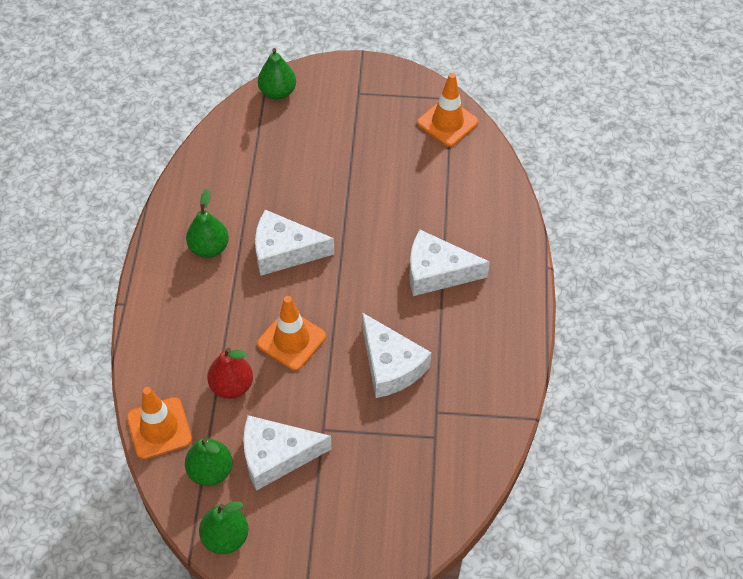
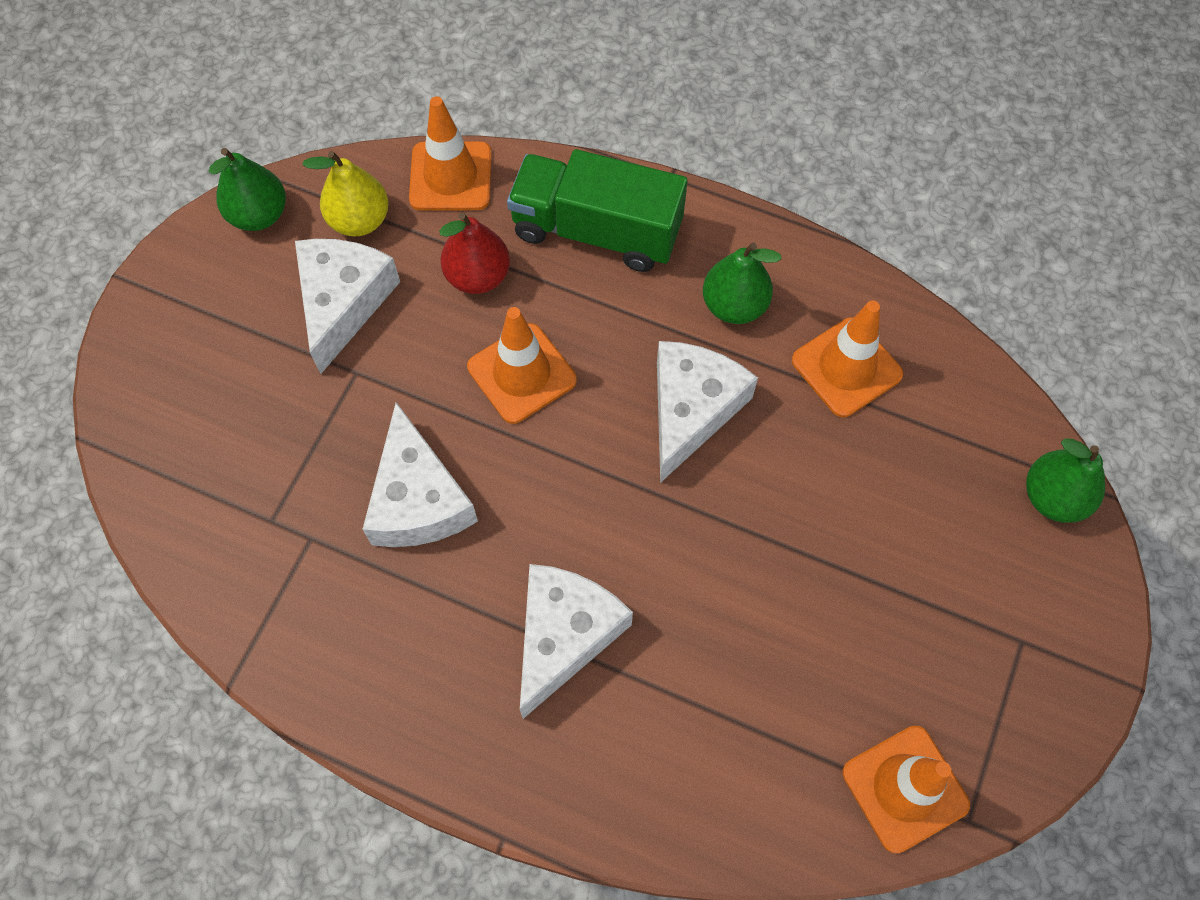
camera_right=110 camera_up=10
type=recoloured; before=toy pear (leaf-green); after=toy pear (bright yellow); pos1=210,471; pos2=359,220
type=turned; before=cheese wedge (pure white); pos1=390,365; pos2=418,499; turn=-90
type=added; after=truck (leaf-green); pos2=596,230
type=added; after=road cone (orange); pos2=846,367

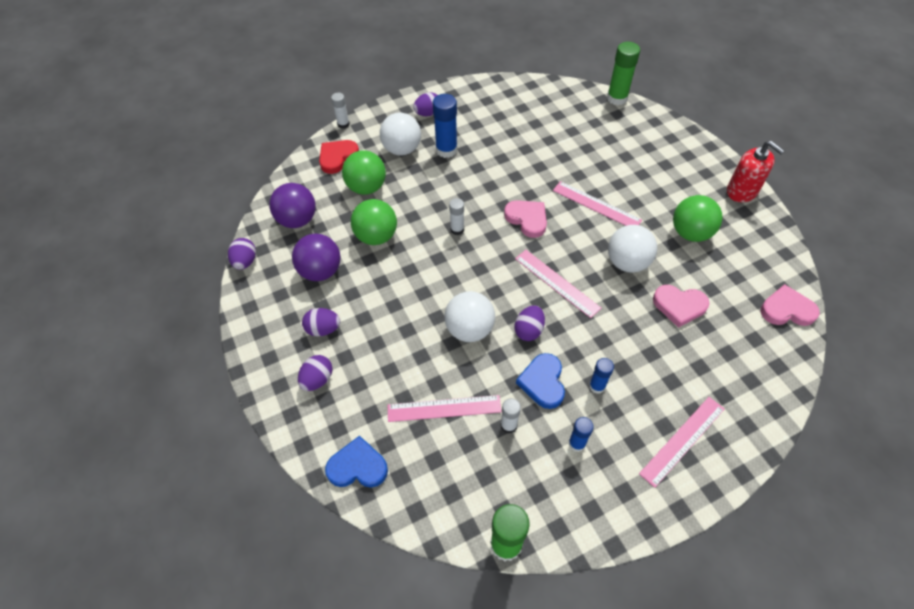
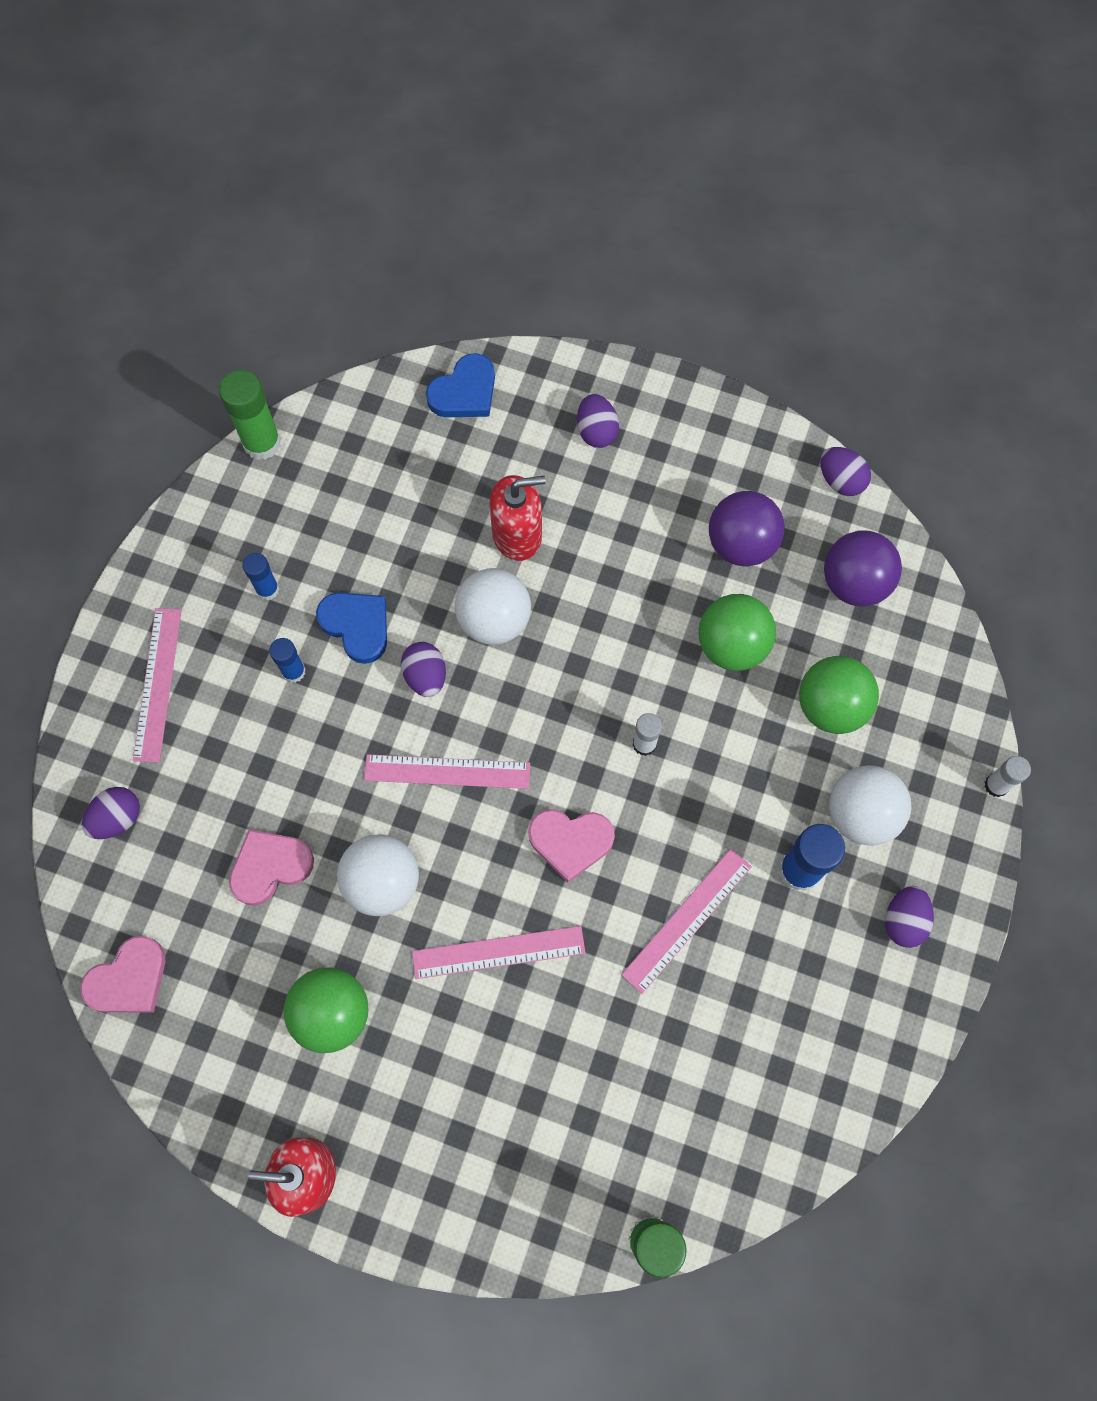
camera_right=135 camera_up=15
type=moved; before=egg shape (royal purple); pos1=323,329; pos2=117,818
type=added; after=soap dispenser (red); pos2=517,534
type=moved; before=ruler (pink); pos1=444,408; pos2=687,920
type=removed; before=love heart (red); pos1=337,157
type=removed; before=glue stick (pure white); pos1=509,425

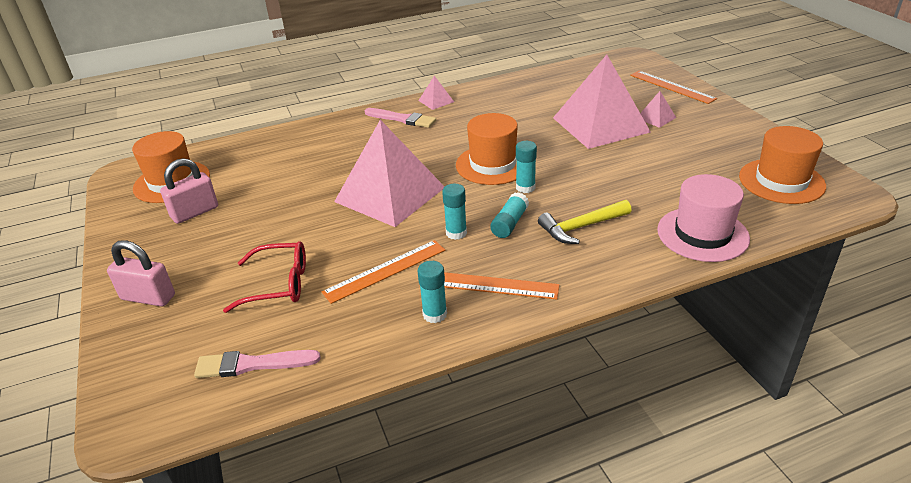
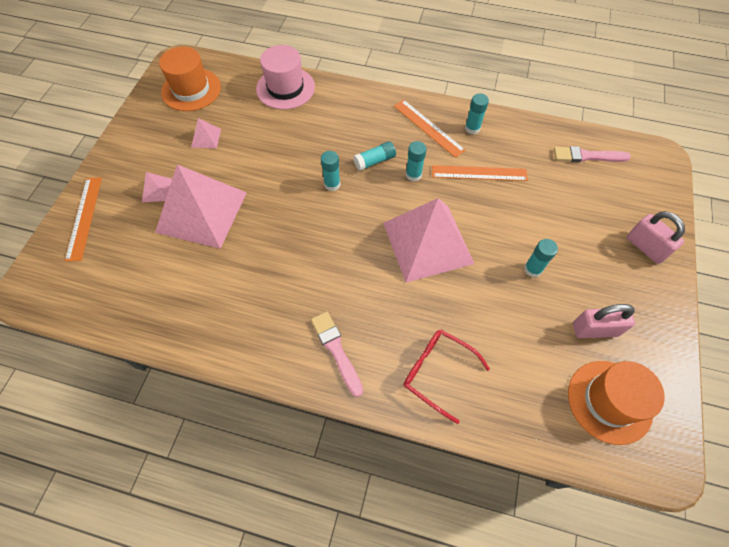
camera_right=-145 camera_up=25
type=moved; before=solid pyramid (pink); pos1=436,101; pos2=206,138
type=moved; before=glasses (red); pos1=278,284; pos2=437,372
type=added; after=glue stick (teal); pos2=533,269
type=turned; before=paint brush (pink); pos1=252,364; pos2=587,156; turn=150
type=removed; before=top hat (orange); pos1=493,164
type=removed; before=hammer (bright yellow); pos1=581,227

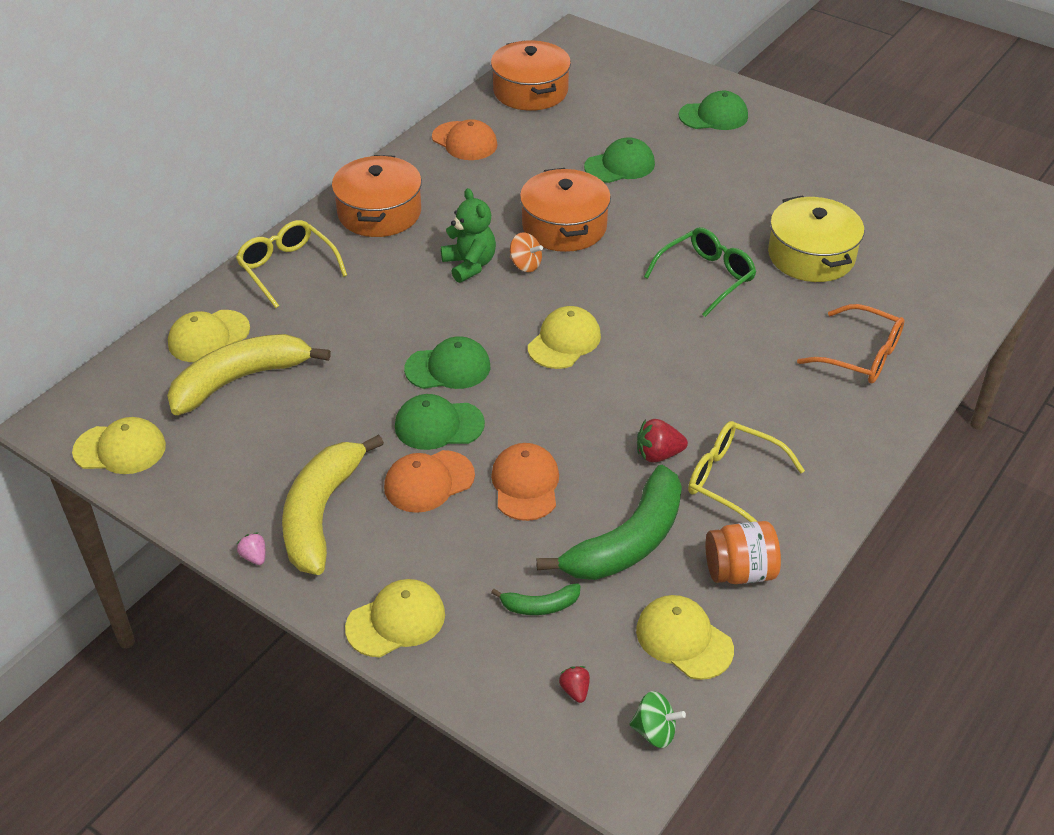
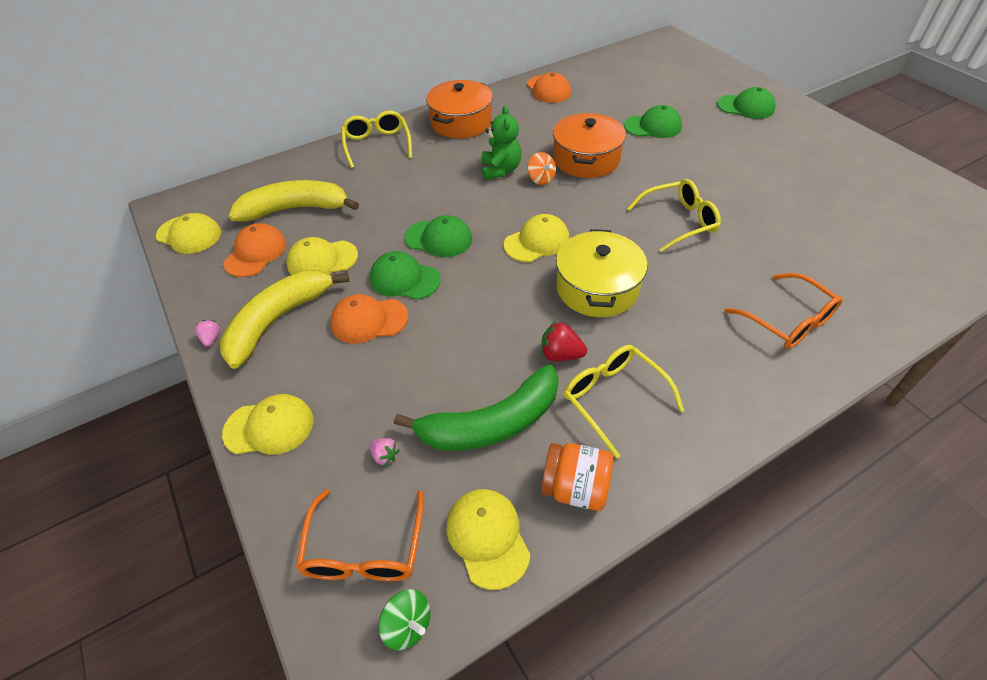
camera_right=25 camera_up=5
type=moved; before=cap (orange); pos1=525,484; pos2=256,253
type=moved; before=cap (bright yellow); pos1=208,336; pos2=322,260
type=replaced; before=strawberry (red); after=glasses (orange); pos1=575,690; pos2=364,550
type=replaced; before=banana fruit (leaf-green); after=strawberry (pink); pos1=539,606; pos2=385,456
type=moved; before=stockpot (bright yellow); pos1=811,256; pos2=597,288
type=recoloured; before=glasses (leaf-green); after=glasses (bright yellow); pos1=706,277; pos2=679,221
type=removed; before=stockpot (orange); pos1=530,91

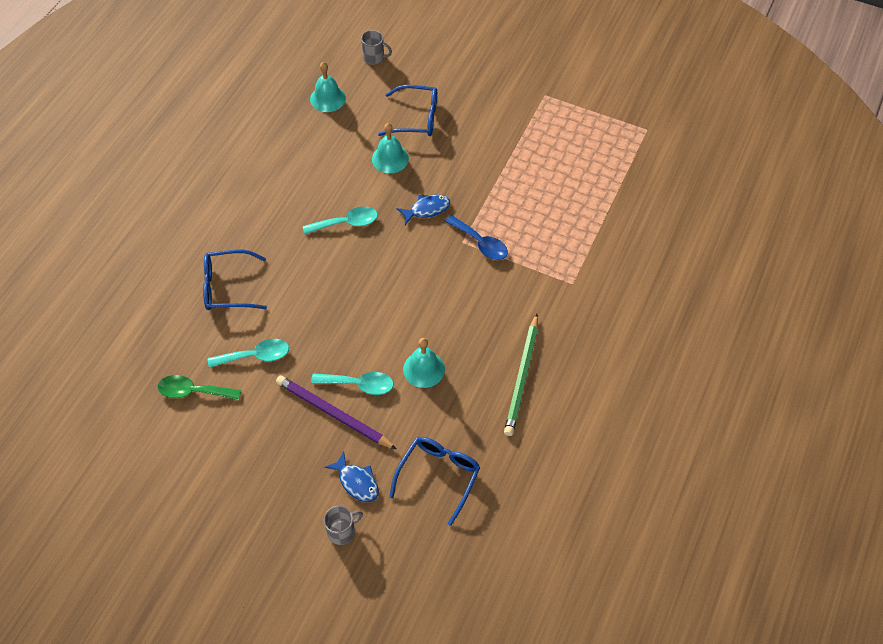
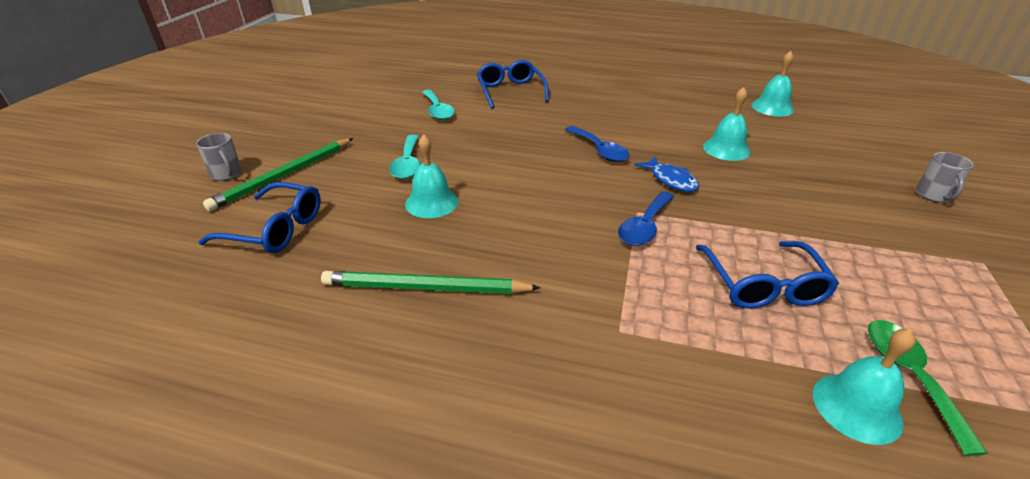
camera_right=80 camera_up=-20
type=replaced; before=fish (royal blue); after=lead pencil (leaf-green); pos1=357,482; pos2=284,176
type=added; after=teaspoon (royal blue); pos2=599,150
type=moved; before=glasses (royal blue); pos1=417,118; pos2=763,286
type=added; after=hand bell (teal); pos2=856,407
type=moved; before=teaspoon (leaf-green); pos1=193,391; pos2=909,376
type=moved; before=mug (ash-grey); pos1=374,57; pos2=933,195
type=removed; before=lead pencil (royal purple); pos1=333,414
type=removed; before=teaspoon (teal); pos1=346,223

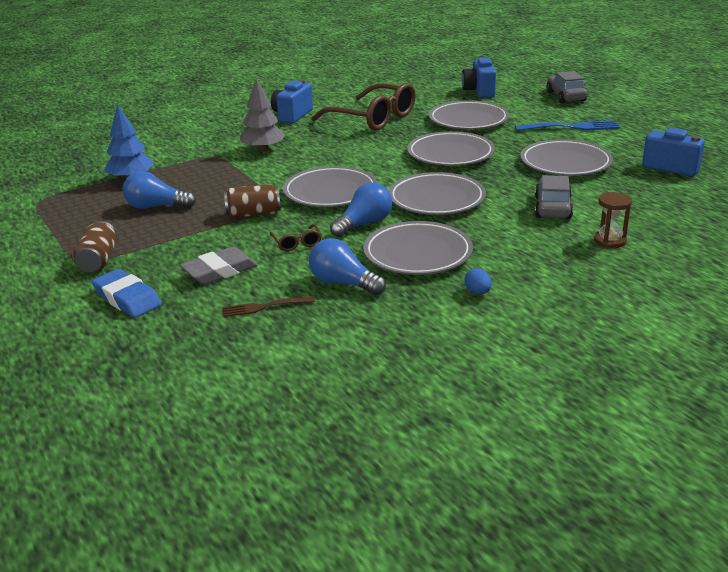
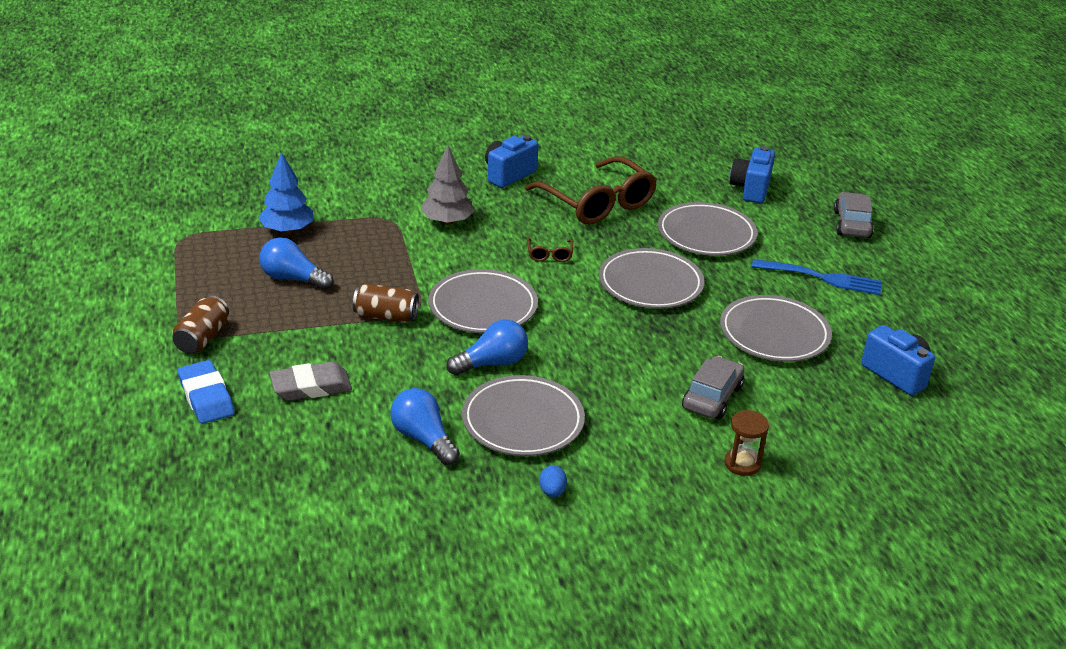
camera_right=15 camera_up=5
type=moved; before=glasses (brown); pos1=297,243; pos2=549,255
type=removed; before=table fork (brown); pos1=265,307
type=removed; before=flat dish (ash-grey); pos1=436,199

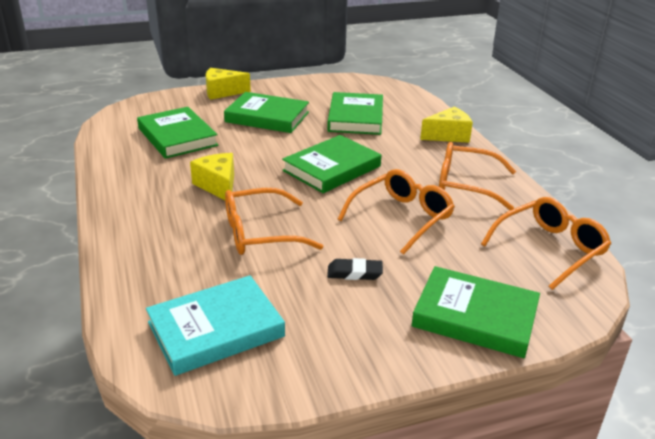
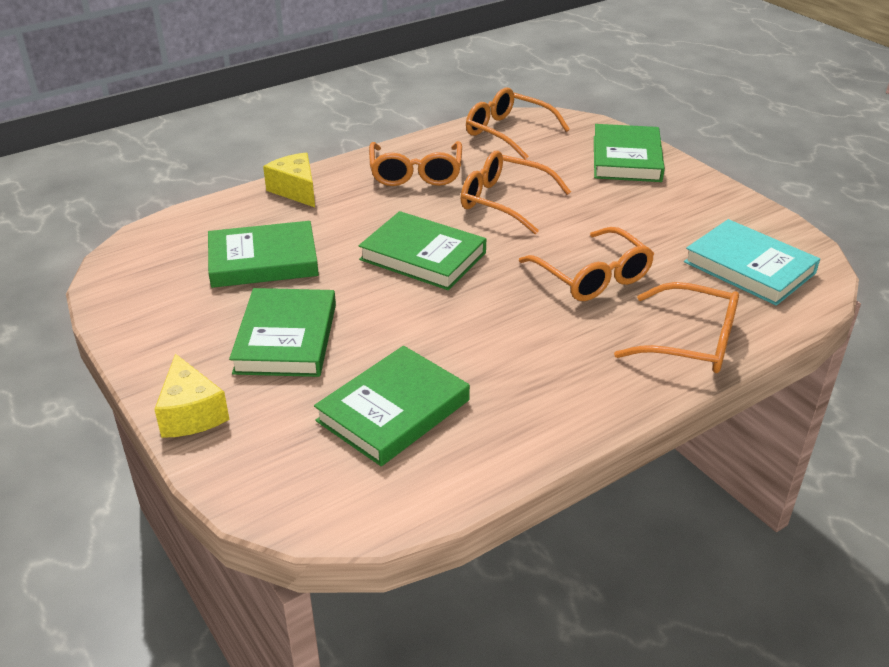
camera_right=-105 camera_up=5
type=added; after=glasses (orange); pos2=691,342
type=removed; before=cheese wedge (bright yellow); pos1=218,186
type=removed; before=eraser (black); pos1=354,273

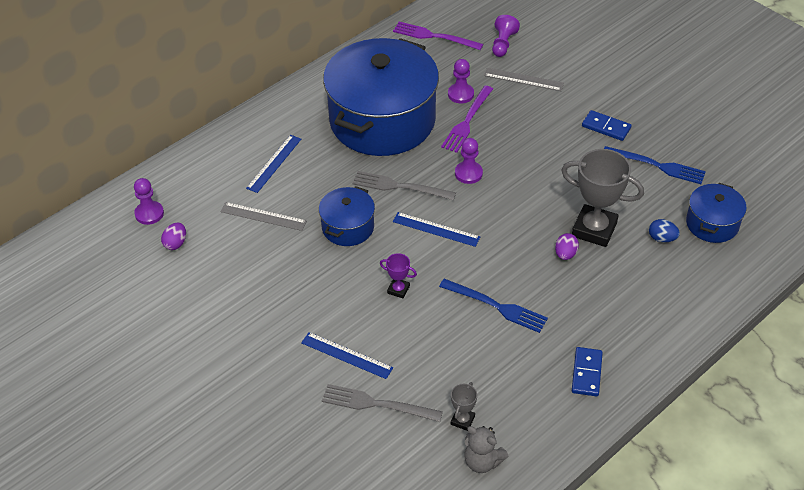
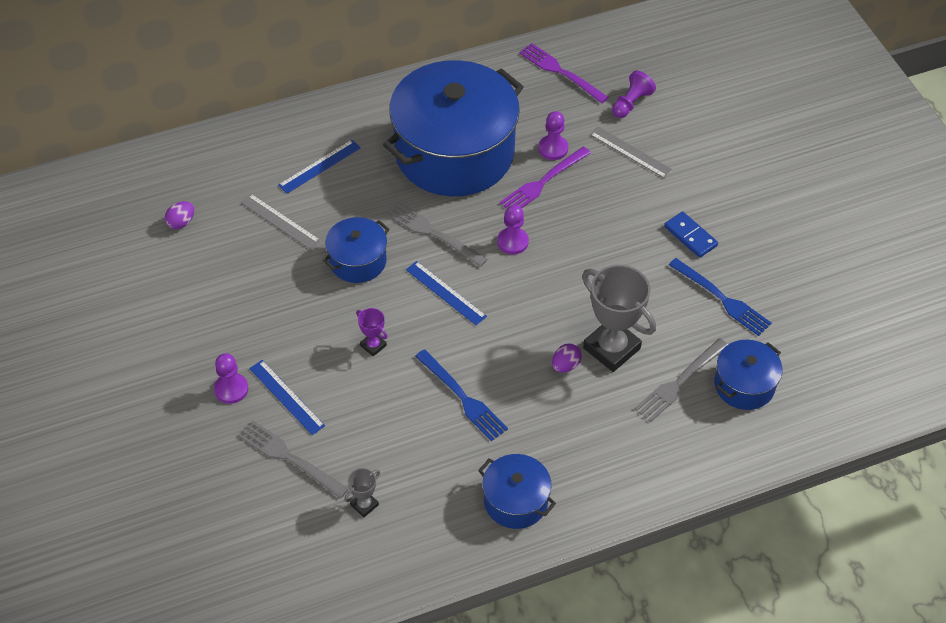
camera_right=20 camera_up=5
type=moved; before=pawn (royal purple); pos1=149,214; pos2=231,389
type=replaced; before=domino piece (royal blue); after=stockpot (royal blue); pos1=586,373; pos2=515,501
type=replaced; before=egg shape (royal blue); after=table fork (ash-grey); pos1=662,238; pos2=679,383
type=removed; before=teddy (ash-grey); pos1=482,461

